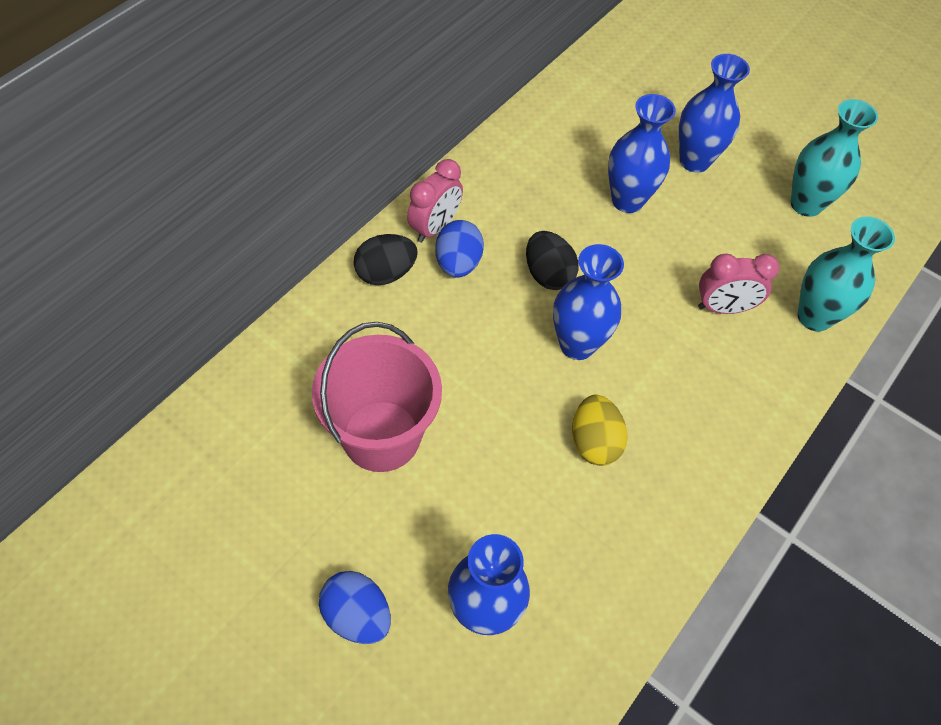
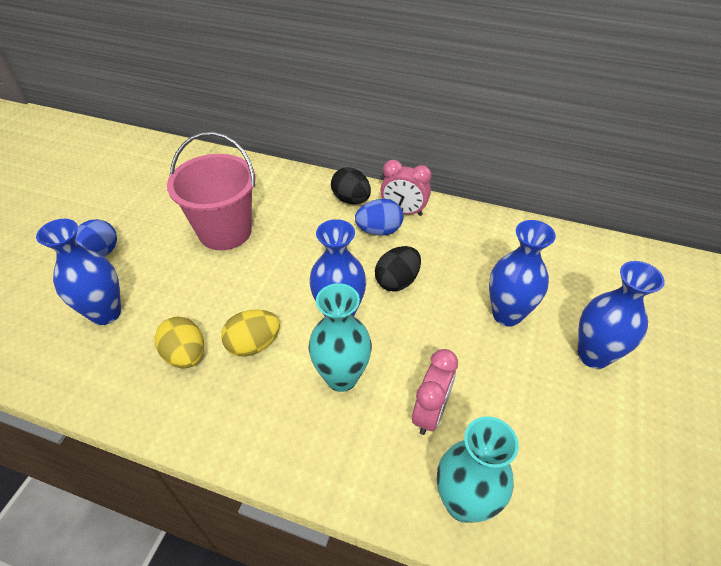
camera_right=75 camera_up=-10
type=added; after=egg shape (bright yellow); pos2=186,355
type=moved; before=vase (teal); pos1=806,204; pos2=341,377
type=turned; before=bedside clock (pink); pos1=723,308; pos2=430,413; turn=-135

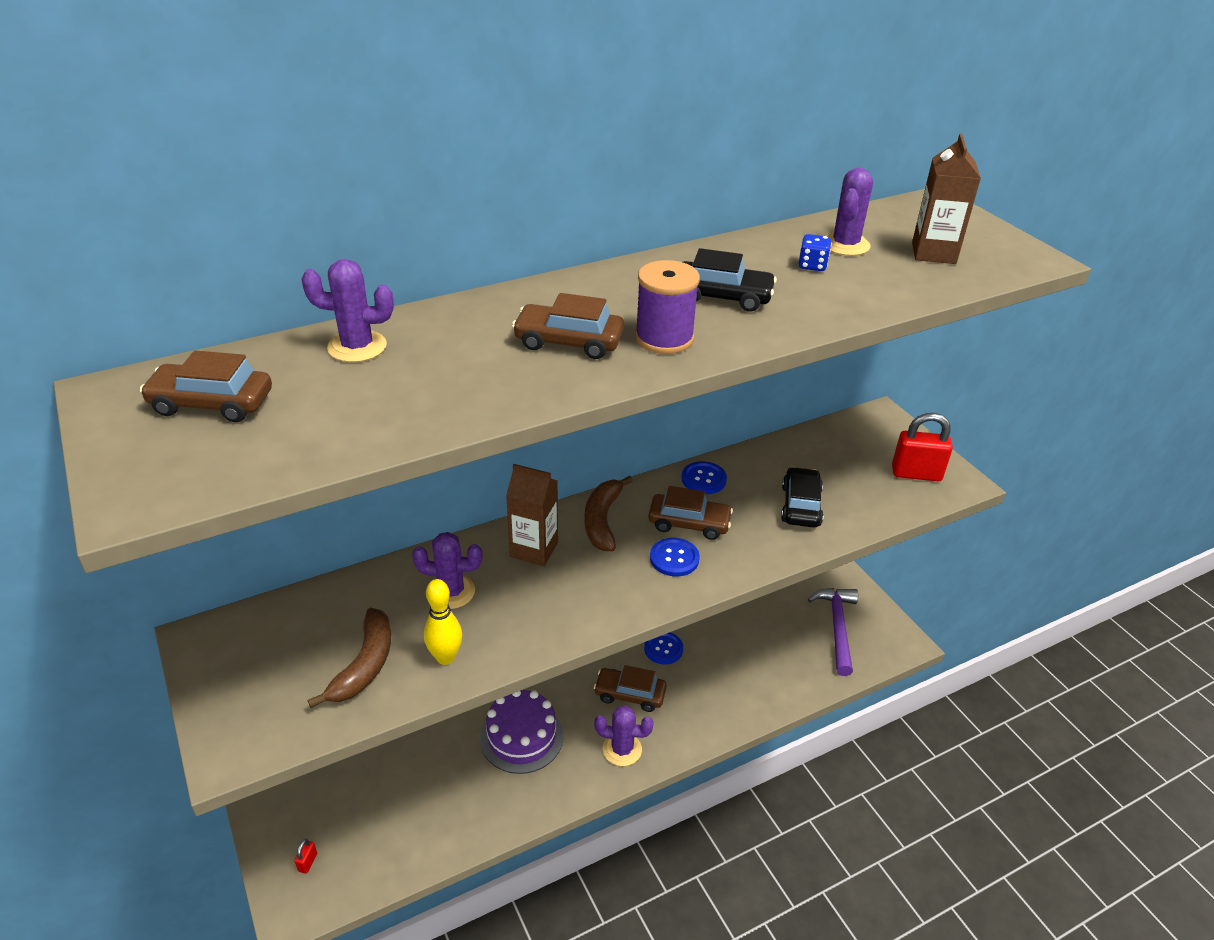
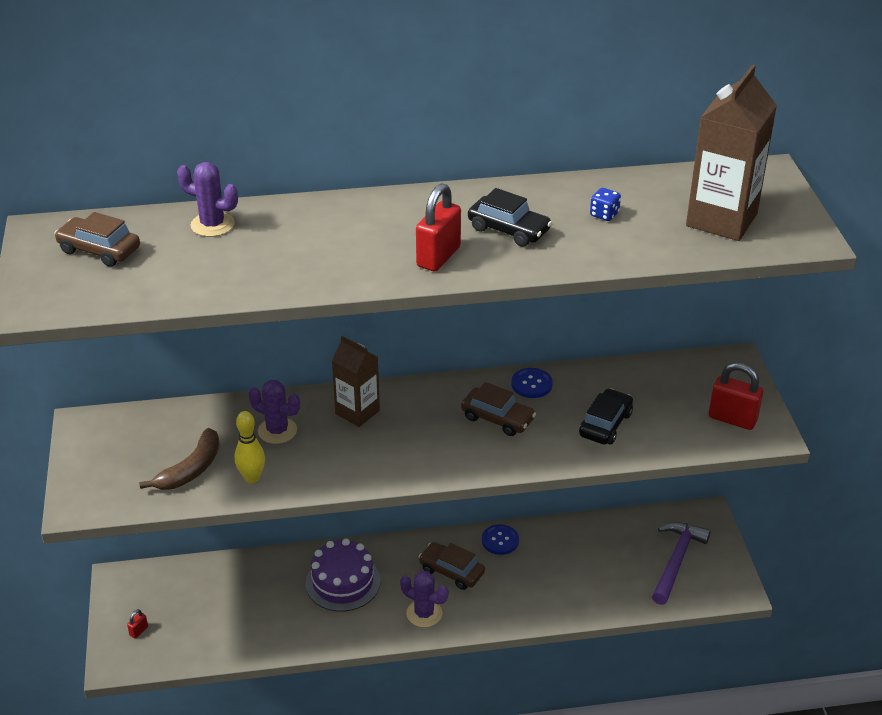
camera_right=20 camera_up=0
type=replaced; before=bobbin (royal purple); after=lock (red); pos1=664,338; pos2=438,257
type=resized; before=milk carton (brown); pos1=933,253; pos2=721,220; scale=1.57
type=removed; before=toy car (brown); pos1=568,342
type=removed; before=banana fruit (brown); pos1=603,520
type=removed; before=shirt button (royal blue); pos1=674,558
type=removed; before=prickly plant (royal purple); pos1=845,245

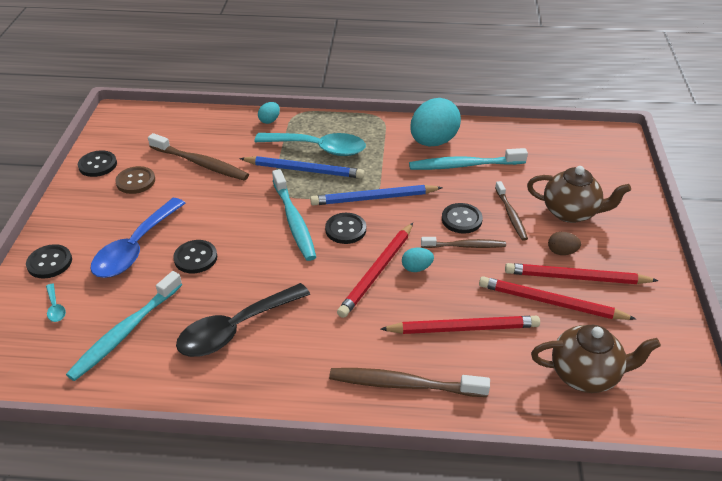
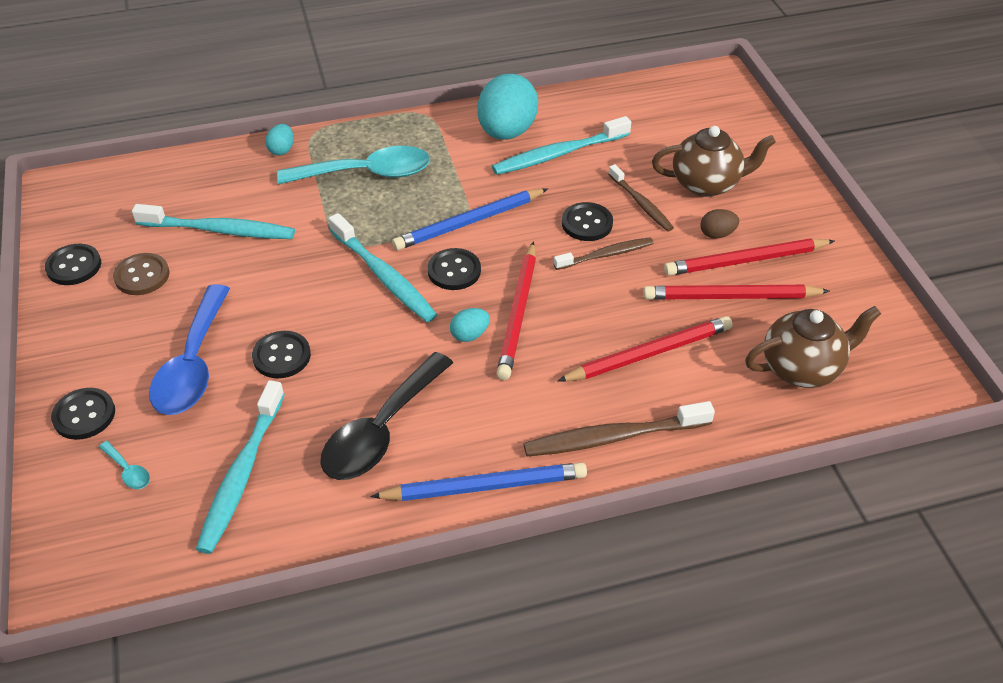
camera_right=-20 camera_up=5
type=recoloured; before=toothbrush (brown); after=toothbrush (teal); pos1=201,163; pos2=219,230
type=moved; before=lead pencil (royal blue); pos1=304,170; pos2=484,486
type=moved; before=egg shape (teal); pos1=416,268; pos2=470,335

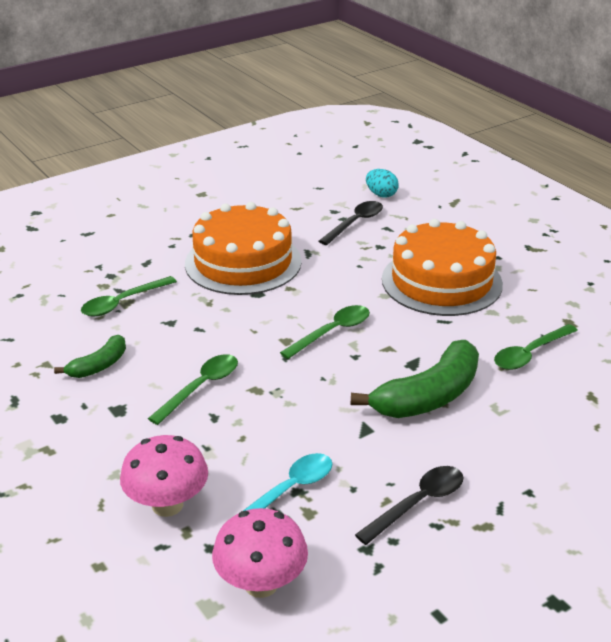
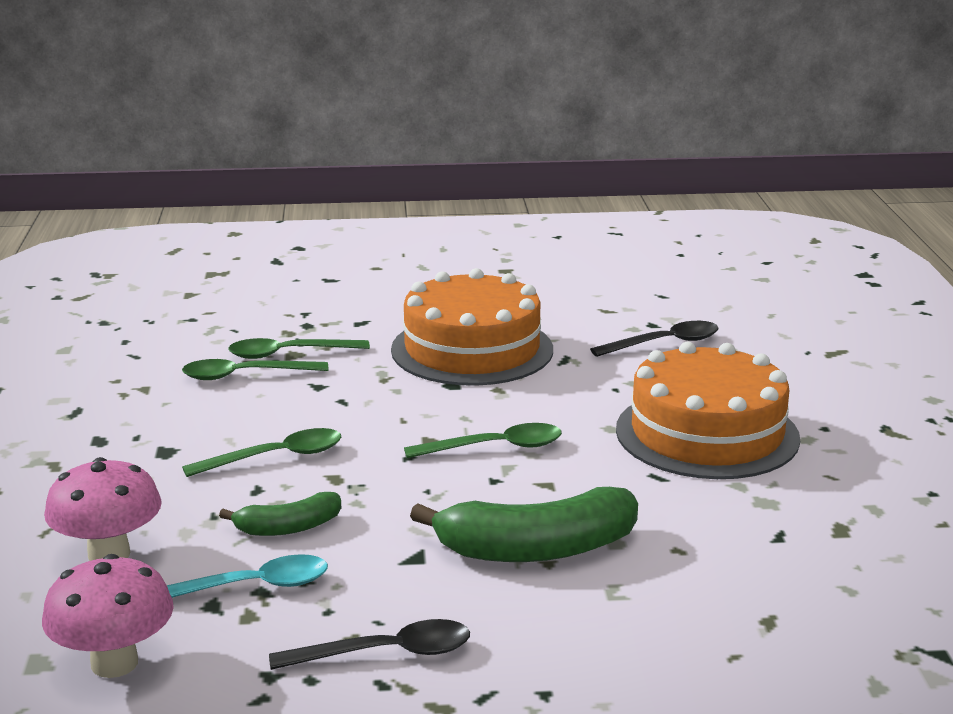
camera_right=30 camera_up=-10
type=moved; before=teaspoon (leaf-green); pos1=530,354; pos2=245,375
type=moved; before=banana fruit (leaf-green); pos1=99,366; pos2=288,528
type=removed; before=egg shape (teal); pos1=381,195

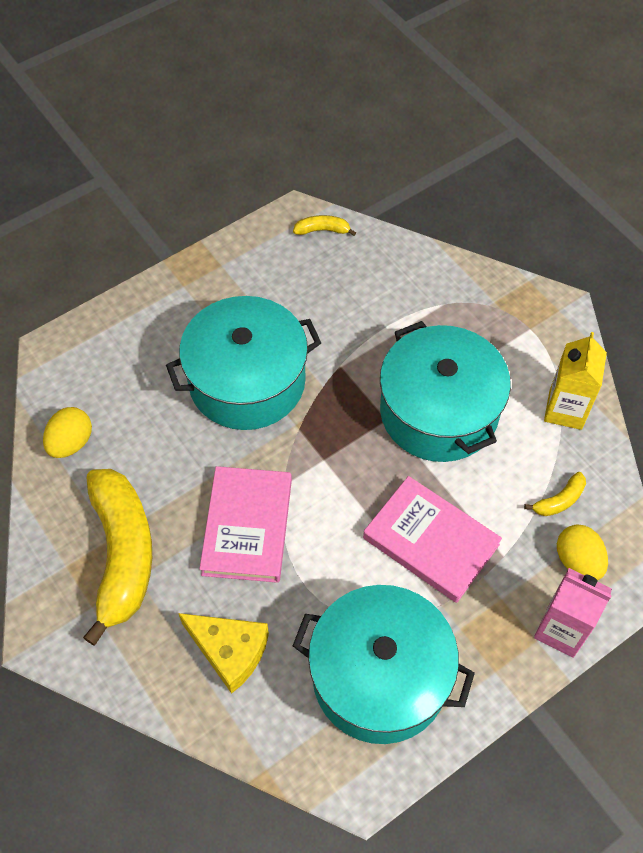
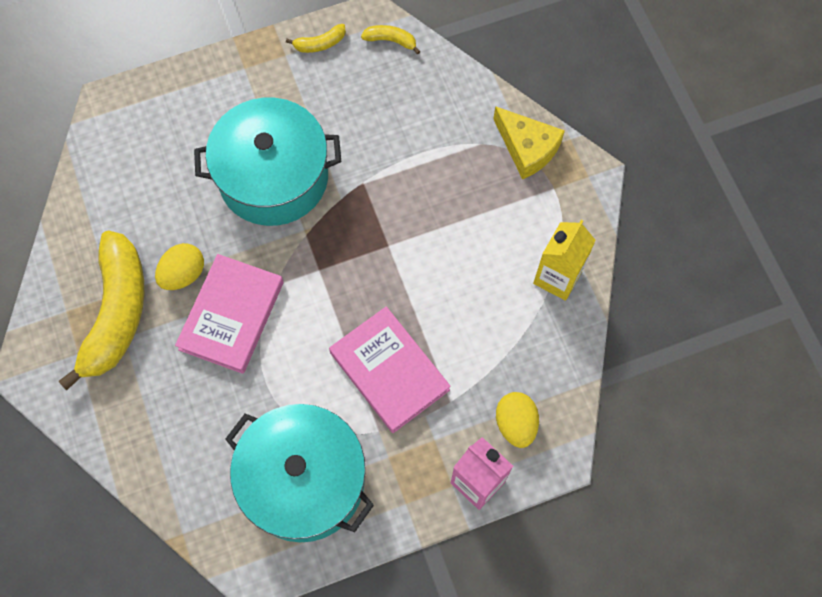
camera_right=15 camera_up=10
type=moved; before=egg shape (bright yellow); pos1=71,443; pos2=183,274
type=moved; before=banana fruit (bright yellow); pos1=559,500; pos2=320,44
type=moved; before=cheese wedge (bright yellow); pos1=230,651; pos2=527,148
type=removed; before=stockpot (teal); pos1=439,411

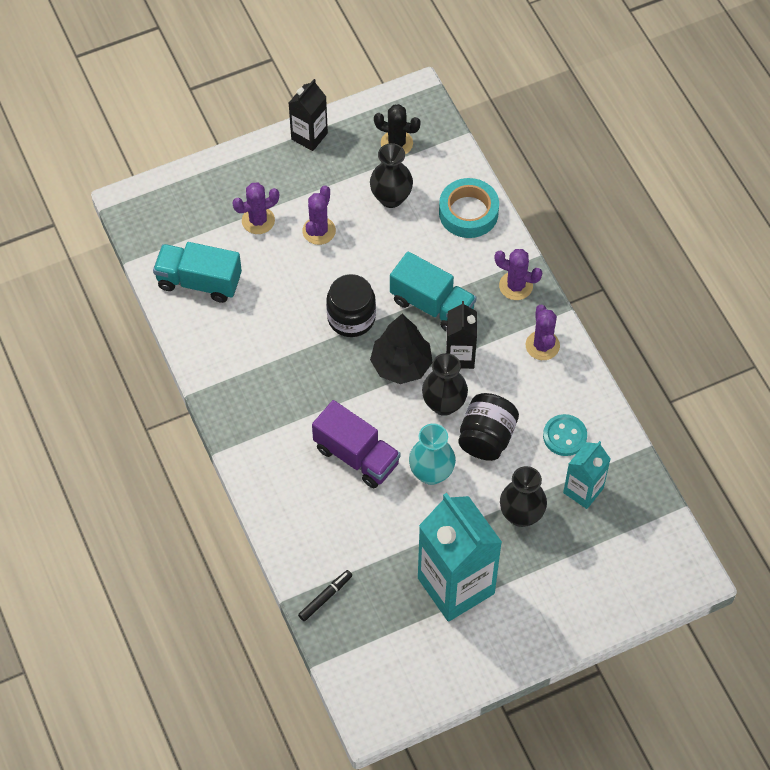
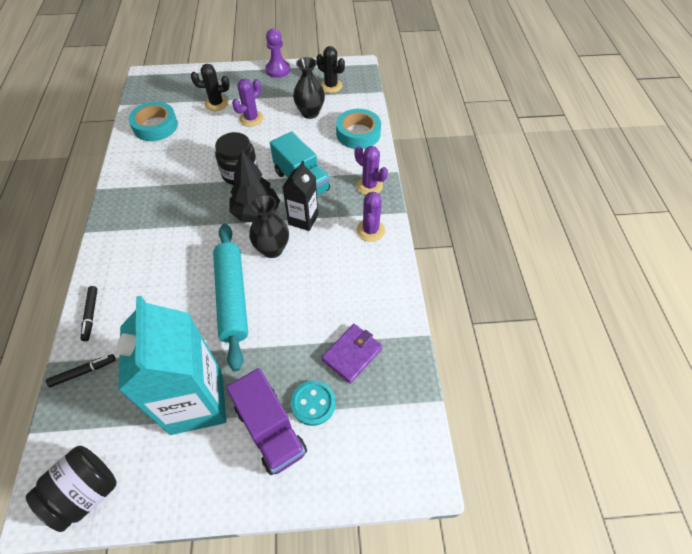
camera_right=20 camera_up=-5
type=moved; before=preserve jar (black); pos1=486,438; pos2=86,492
type=added; after=marker (black); pos2=91,315
type=replaced; before=truck (teal); after=roll of tape (teal); pos1=199,281; pos2=155,126
type=recoloured; before=prickly plant (royal purple); after=prickly plant (black); pos1=258,220; pos2=216,104
type=replaced; before=vase (teal); after=rolling pin (teal); pos1=431,473; pos2=232,297
type=moved; before=truck (royal purple); pos1=356,456; pos2=270,430
type=replaced; before=milk carton (black); after=pawn (royal purple); pos1=309,136; pos2=278,70
type=moved; before=shirt button (teal); pos1=564,436; pos2=313,403
type=replaced; before=milk carton (teal); after=wallet (royal purple); pos1=583,490; pos2=352,354
type=removed; before=vase (black); pos1=521,515

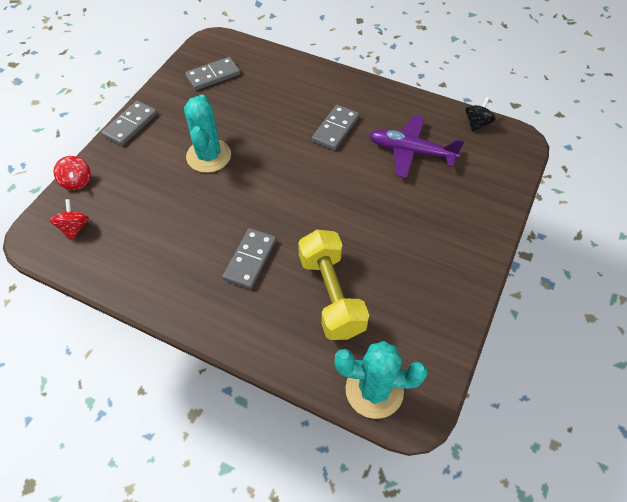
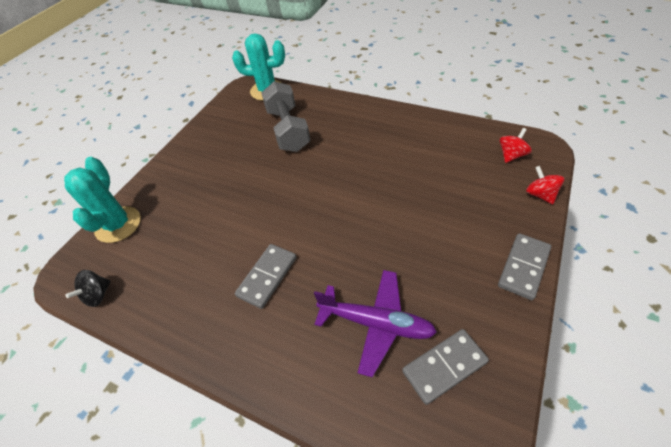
camera_right=-175 camera_up=-5
type=moved; before=prickly plant (teal); pos1=208,156; pos2=118,225
type=recoloured; before=hand weight (bright yellow); after=hand weight (ash-grey); pos1=331,295; pos2=288,130
type=moved; before=aeroplane (royal purple); pos1=410,152; pos2=376,323
type=turned; before=whirligig (red); pos1=74,228; pos2=511,155; turn=-135
type=removed; before=domino piece (ash-grey); pos1=250,260

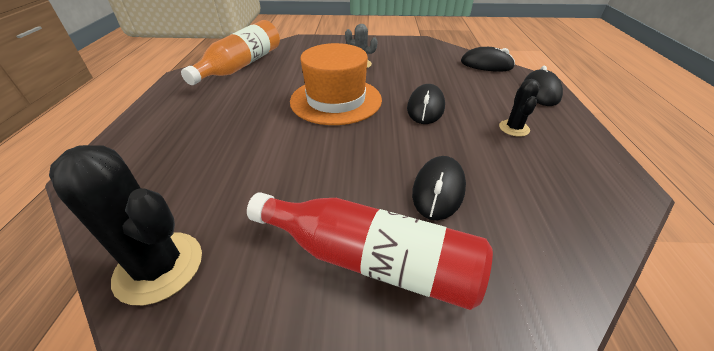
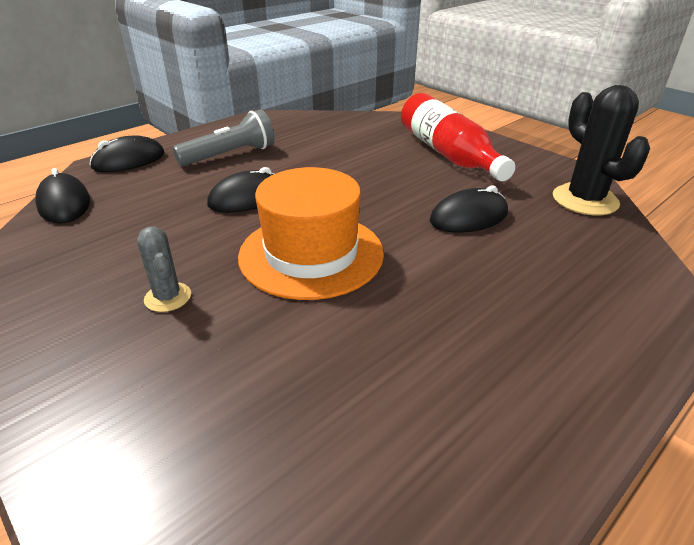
camera_right=-135 camera_up=-5
type=replaced; before=prickly plant (black); after=pocket torch (ash-grey); pos1=514,128; pos2=230,155
type=moved; before=mouse (black); pos1=438,190; pos2=469,217
type=removed; before=drink bottle (orange); pos1=241,65

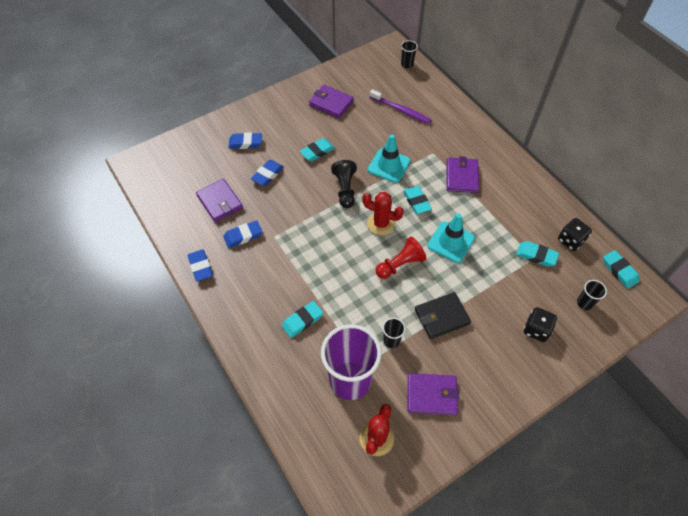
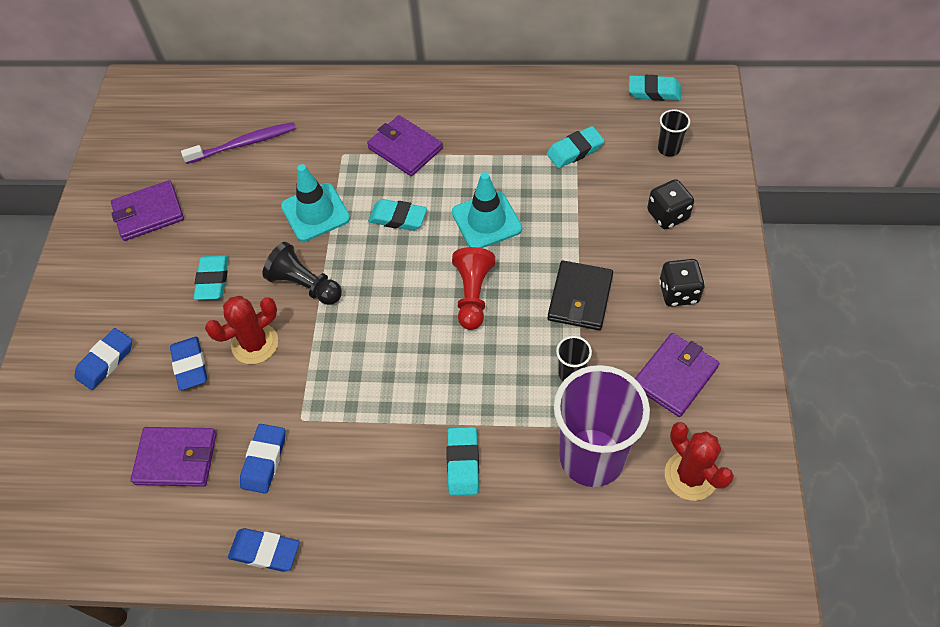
camera_right=-50 camera_up=0
type=moved; before=prickly plant (red); pos1=381,223; pos2=255,344
type=moved; before=dice (black); pos1=570,240; pos2=678,293
type=removed; before=tumbler (black); pos1=407,64

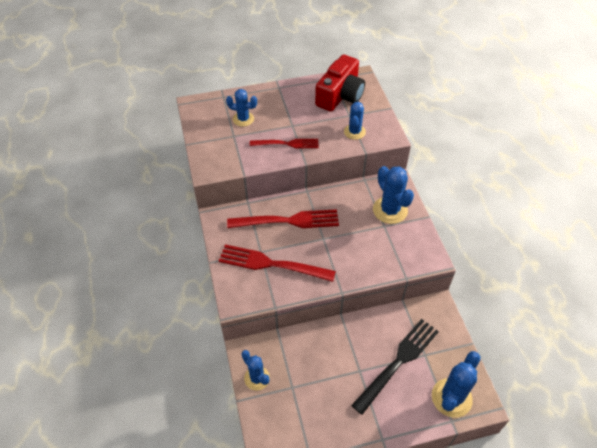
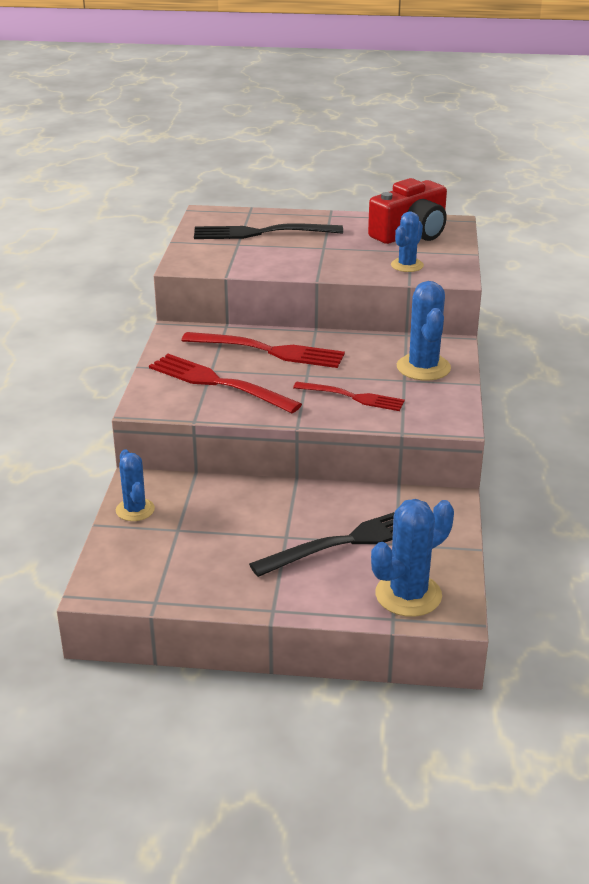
camera_right=20 camera_up=-20
type=replaced; before=prickly plant (royal blue); after=table fork (black); pos1=243,119; pos2=261,233
type=moved; before=table fork (red); pos1=287,144; pos2=353,397

